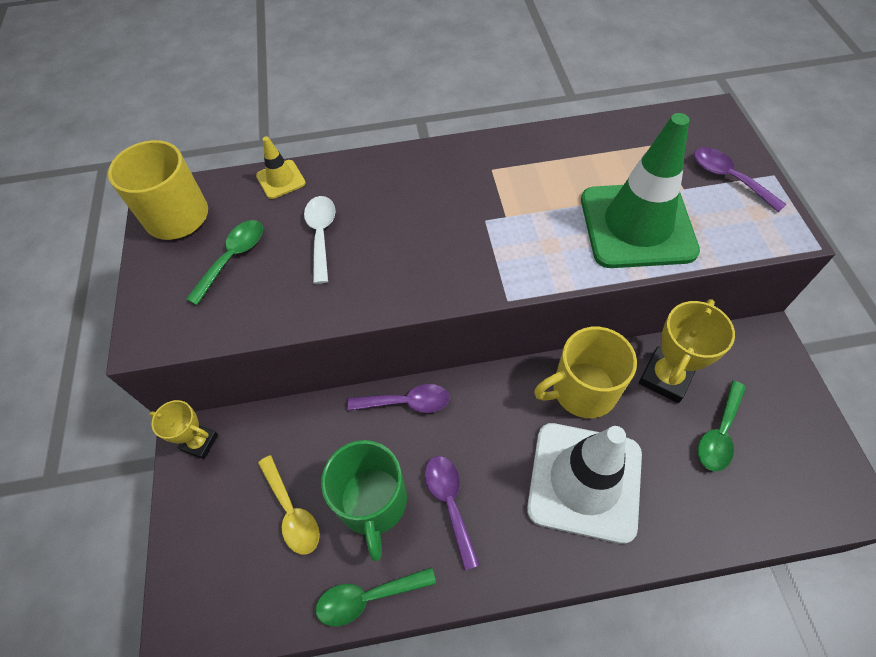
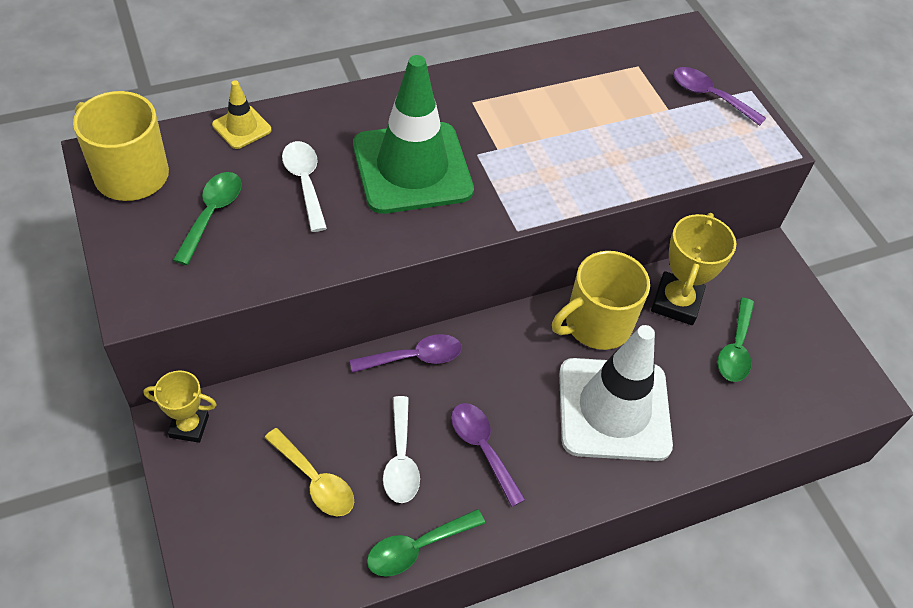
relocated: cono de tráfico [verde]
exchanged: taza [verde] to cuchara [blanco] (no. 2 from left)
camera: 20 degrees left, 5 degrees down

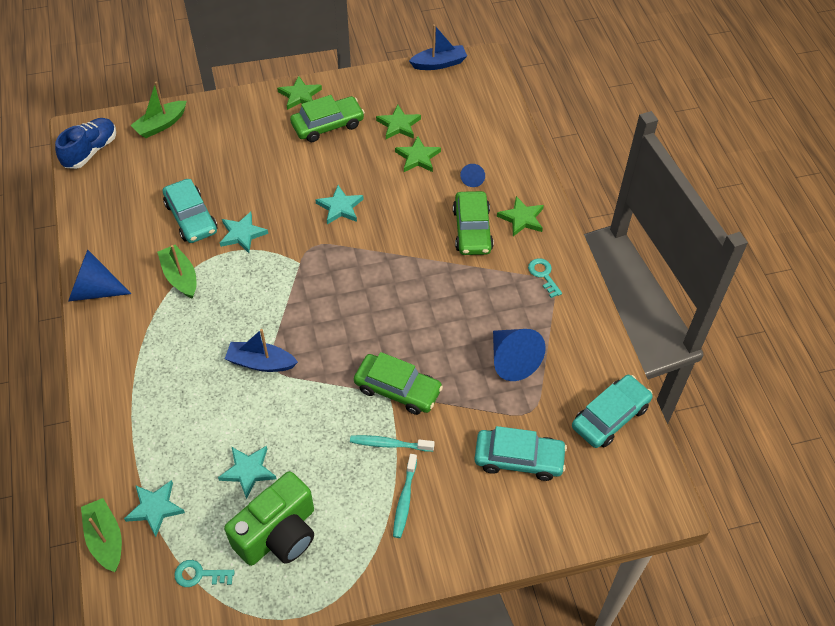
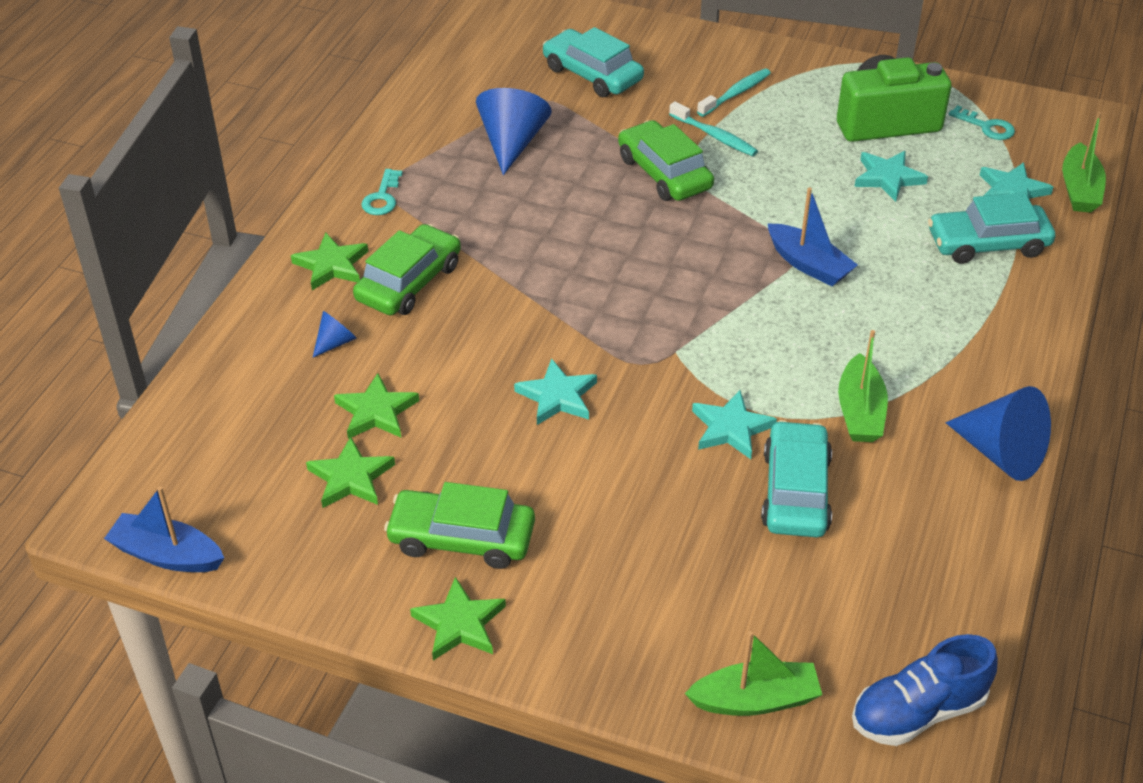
relocated: coche [turquesa] (no. 3 from left)
camera: 145 degrees left, 10 degrees down

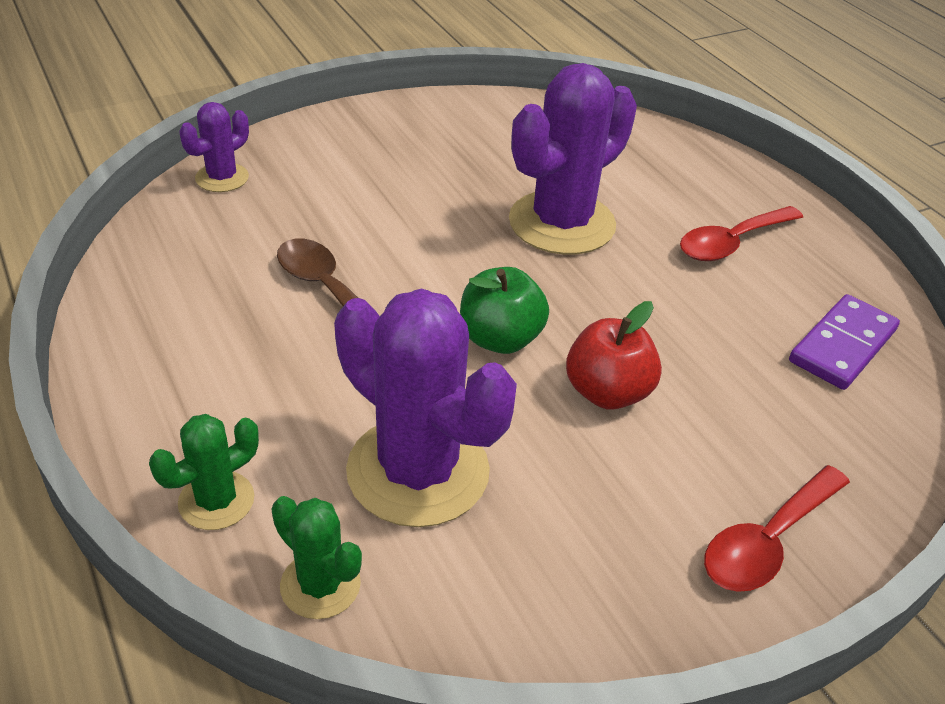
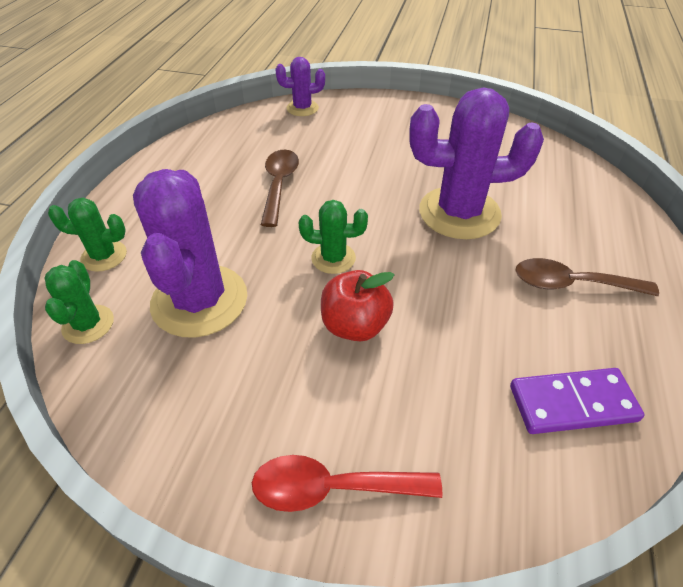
exchanged: manzana [verde] to cactus [verde] (no. 3 from left)
colour: cuchara [rojo] (no. 1 from left) to cuchara [marrón] (no. 2 from left)
camera: 45 degrees right, 5 degrees up

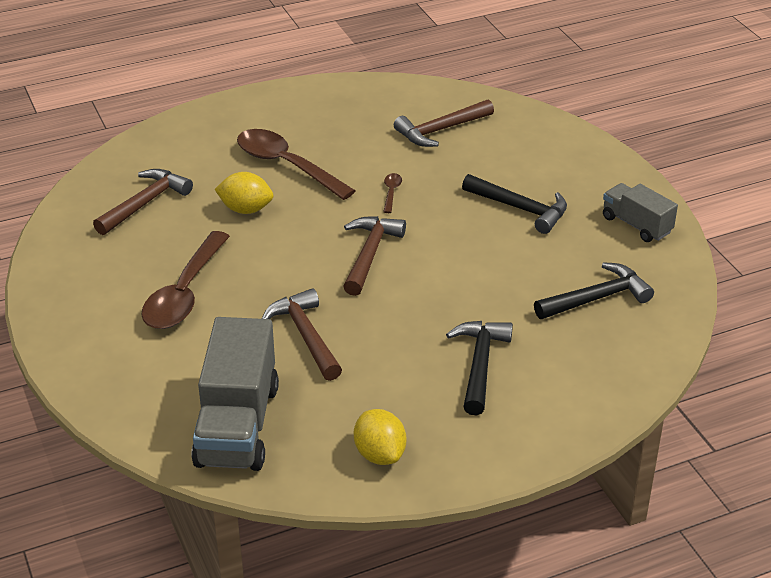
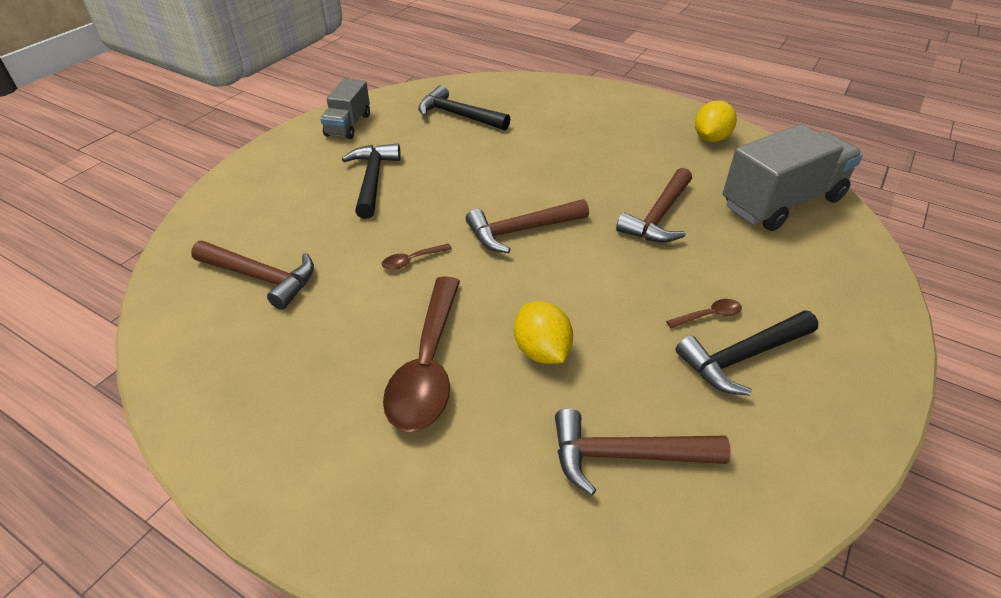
relocated: martillo [negro] (no. 1 from left in the first image) to martillo [negro] (no. 3 from left)
size: cuchara [marrón] (no. 1 from left in the first image) x0.41
camera: 125 degrees left, 5 degrees up

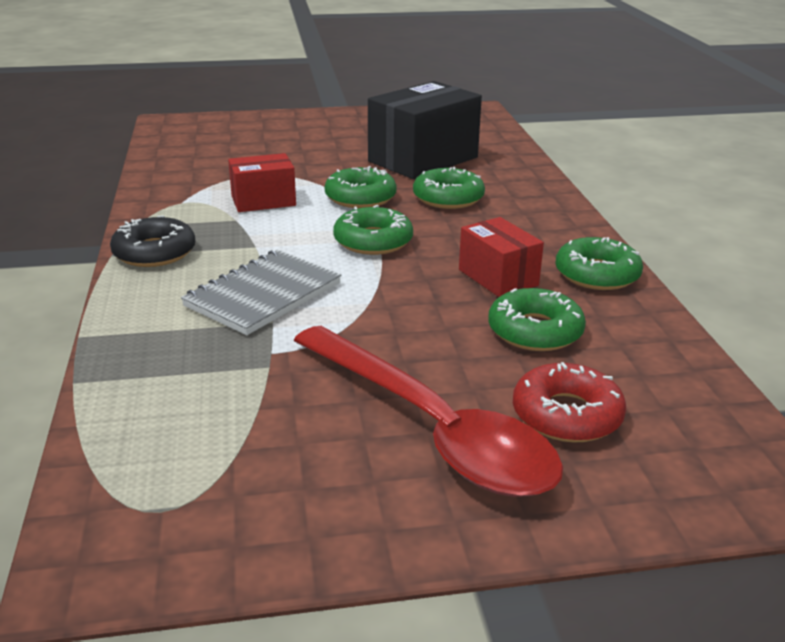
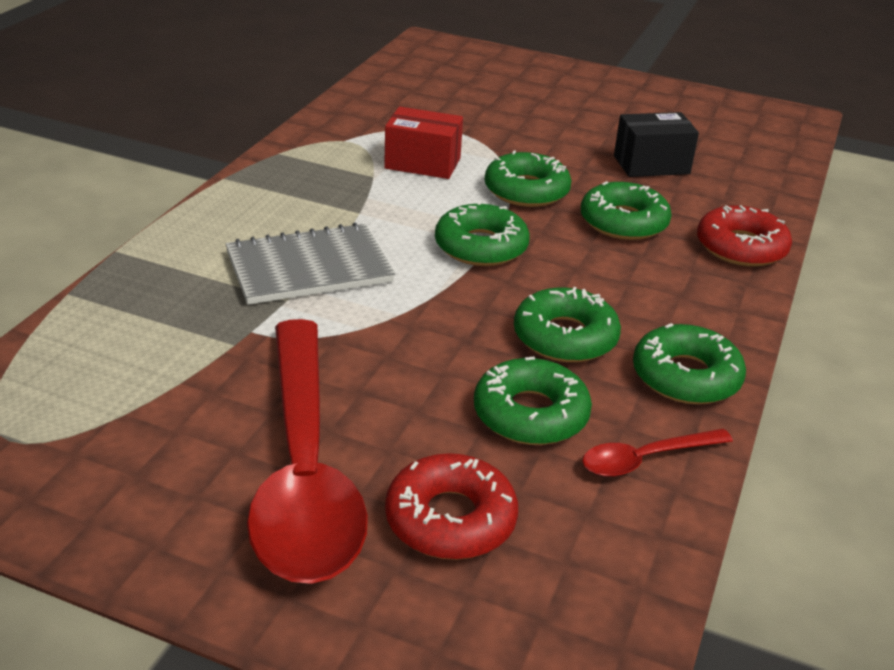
missing: rosquilla [negro]
appeared: cuchara [rojo] (no. 2 from left); rosquilla [rojo] (no. 2 from left)
exchanged: caja [rojo] (no. 2 from left) to rosquilla [verde] (no. 4 from left)
size: caja [negro] x0.56
camera: 30 degrees right, 5 degrees up

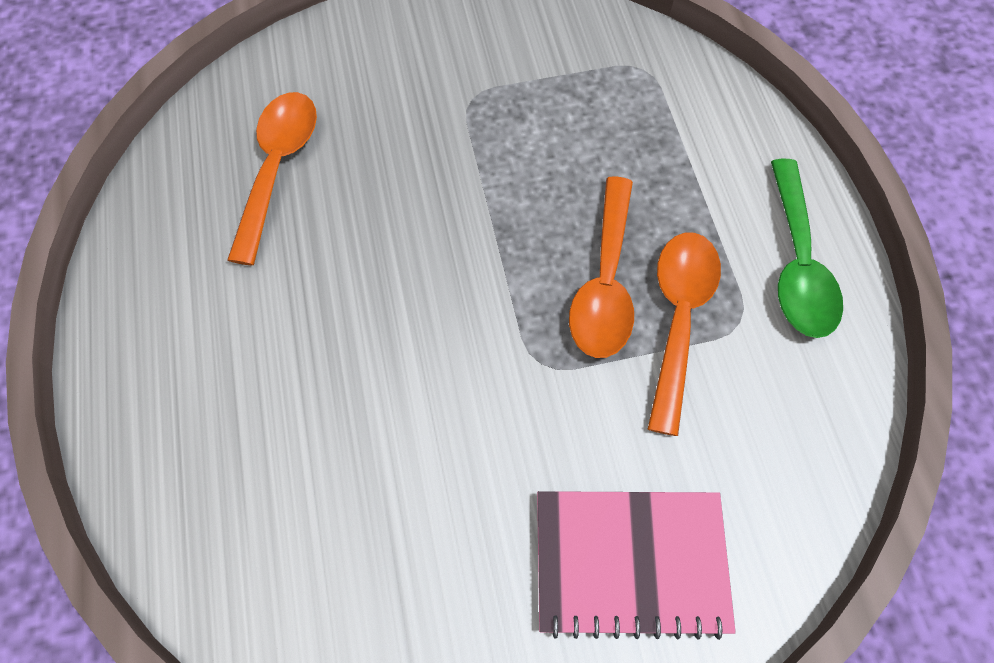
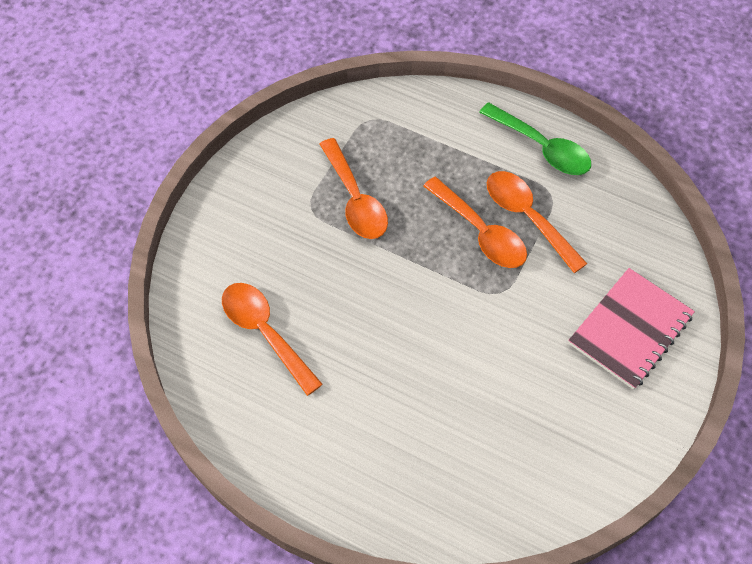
appeared: cuchara [naranja] (no. 2 from left)
camera: 50 degrees left, 5 degrees down

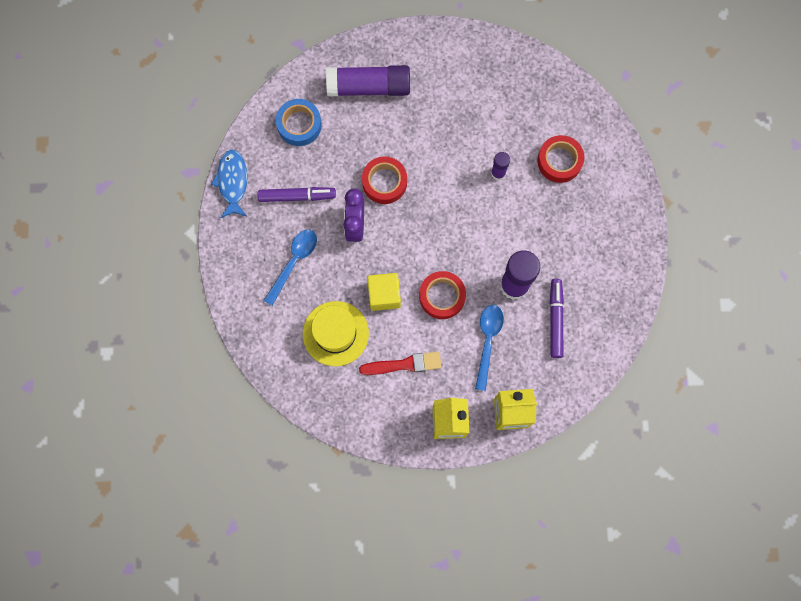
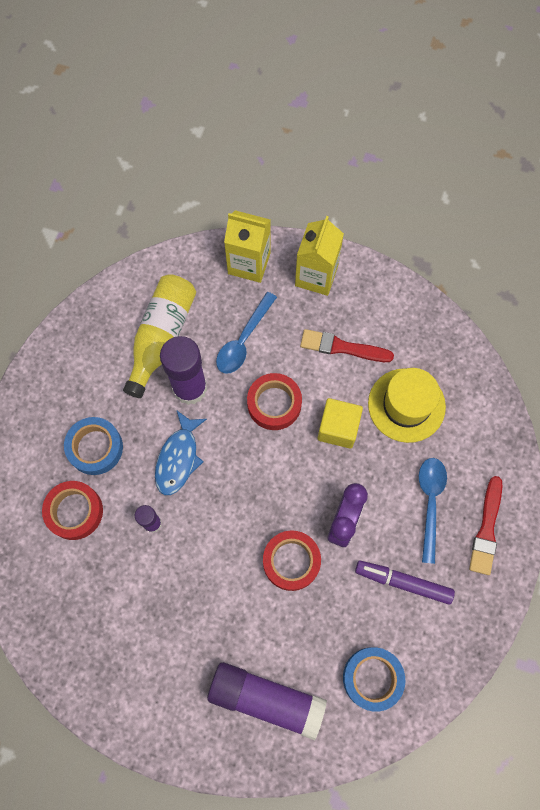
appeared: cinta adhesiva [azul] (no. 1 from left); pincel [rojo] (no. 2 from left)
relocated: pez [azul]
exchanged: rotulador [morado] (no. 2 from left) to botella [amarillo]
spun: cuchara [azul] (no. 1 from left in the first image) 135 degrees clockwise
camera: 160 degrees left, 5 degrees down

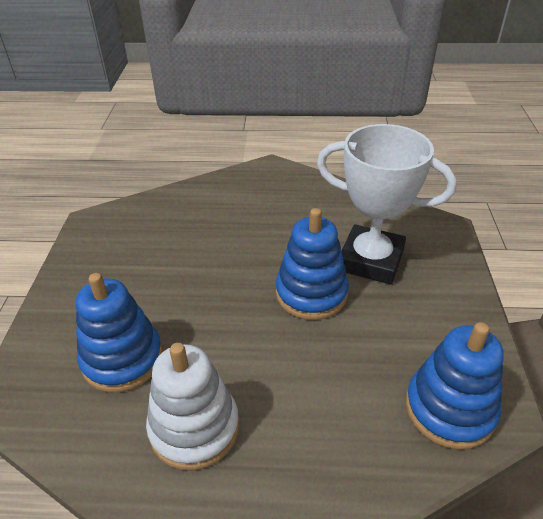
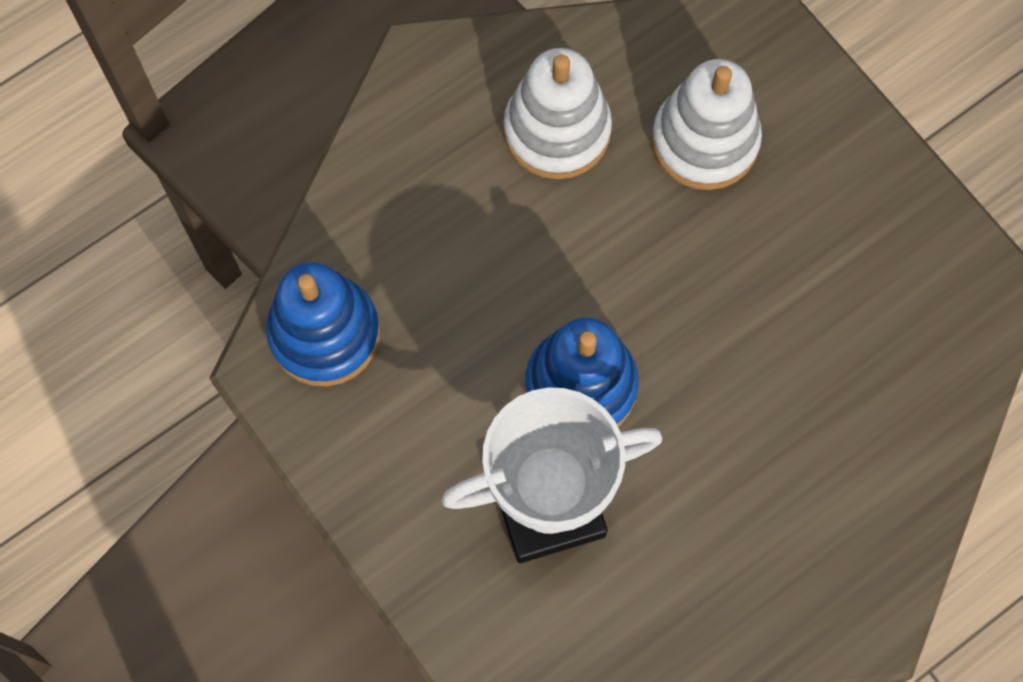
colour: juguete apilable [azul] (no. 1 from left) to juguete apilable [blanco] (no. 2 from left)
camera: 140 degrees right, 30 degrees up

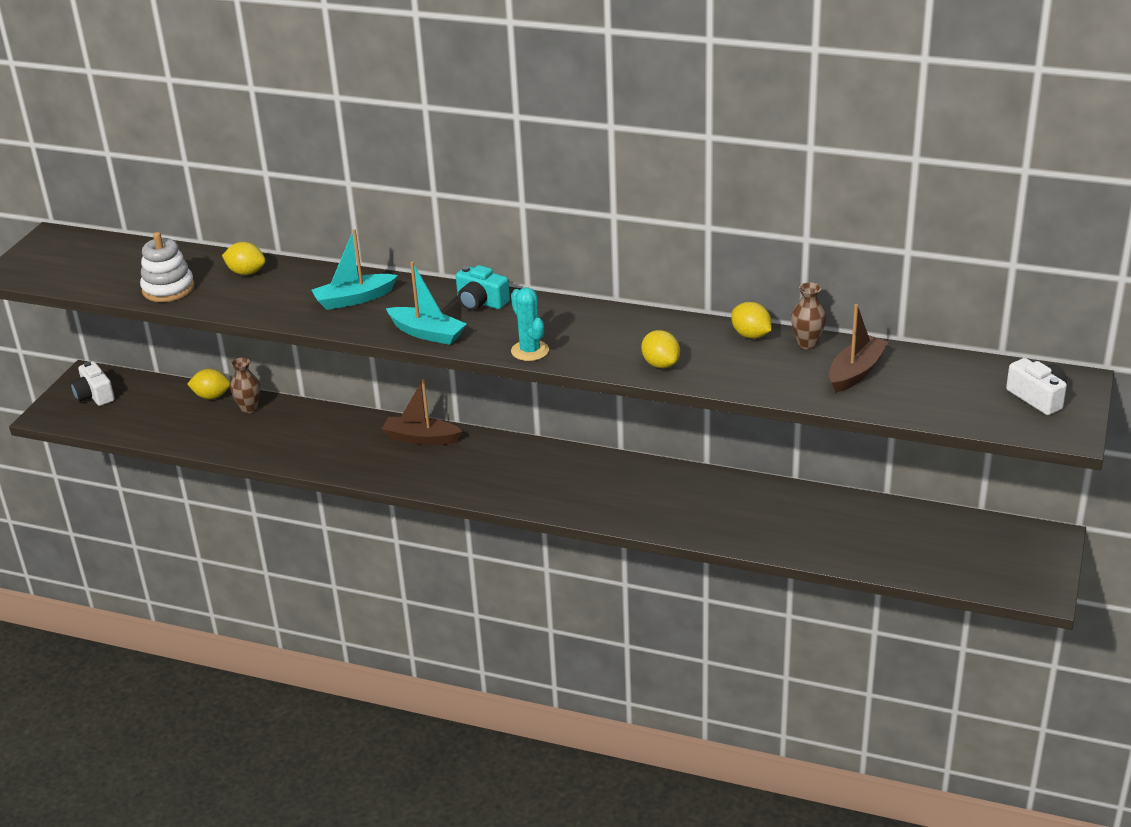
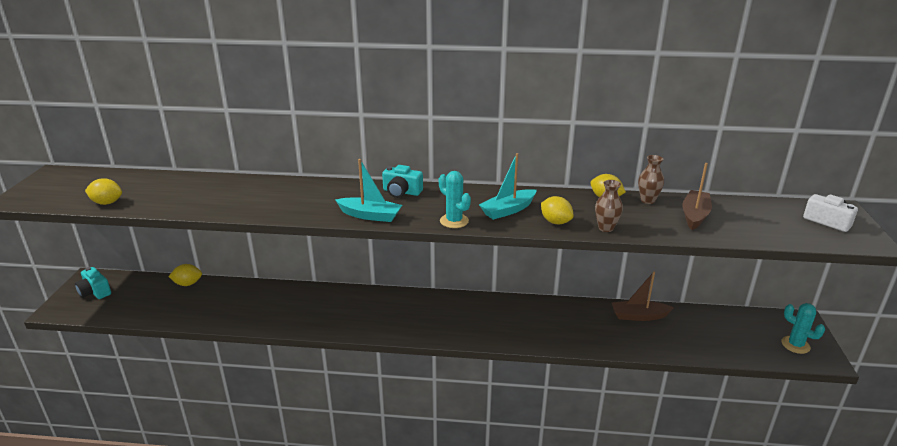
missing: juguete apilable [blanco]
appeared: cactus [turquesa] (no. 2 from left)
relocated: limón [amarillo] (no. 2 from left in the first image) to limón [amarillo] (no. 1 from left); barco [turquesa] (no. 1 from left in the first image) to barco [turquesa] (no. 2 from left); florero [marrón] (no. 1 from left); barco [marrón] (no. 1 from left)
colour: cámara [blanco] (no. 1 from left) to cámara [turquesa] (no. 1 from left)
camera: 15 degrees left, 5 degrees down

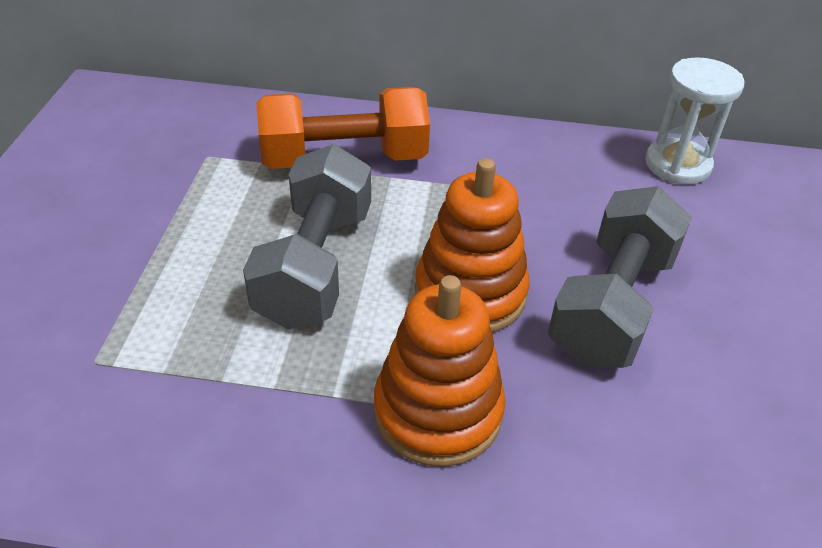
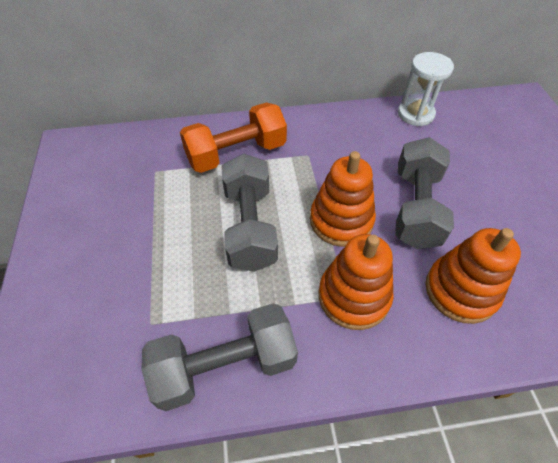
appeared: mancuerna [gris] (no. 1 from left); juguete apilable [naranja] (no. 3 from left)
camera: 15 degrees left, 10 degrees up

